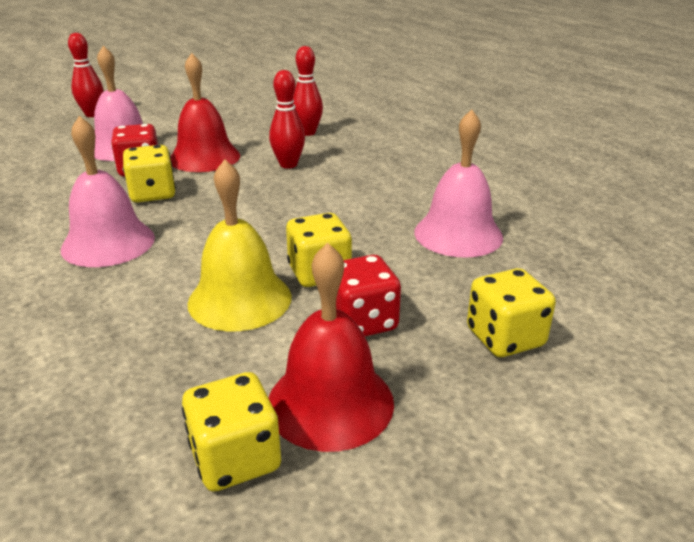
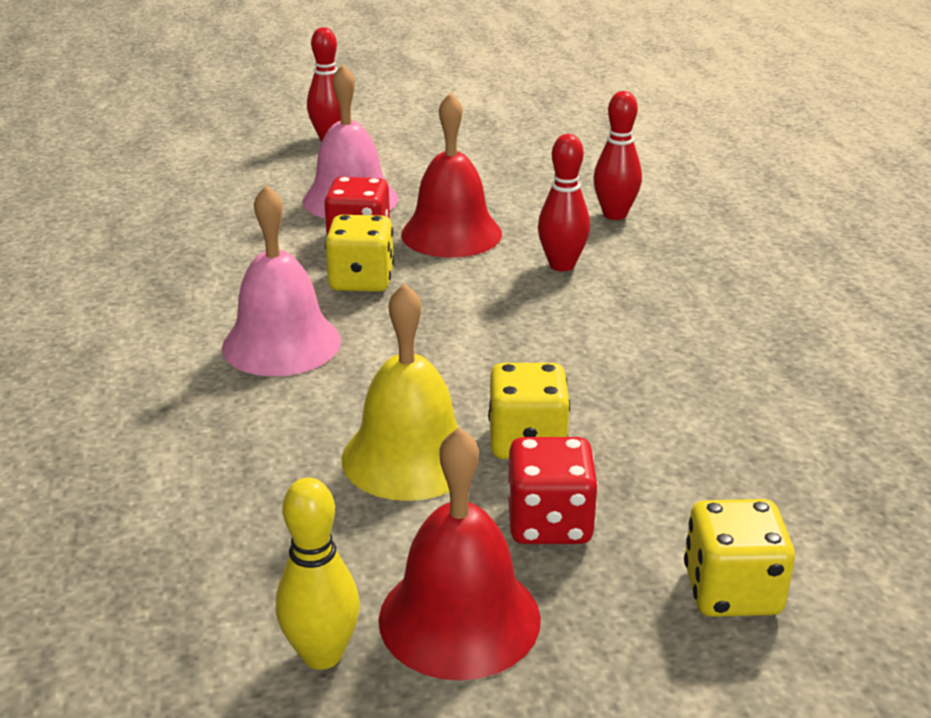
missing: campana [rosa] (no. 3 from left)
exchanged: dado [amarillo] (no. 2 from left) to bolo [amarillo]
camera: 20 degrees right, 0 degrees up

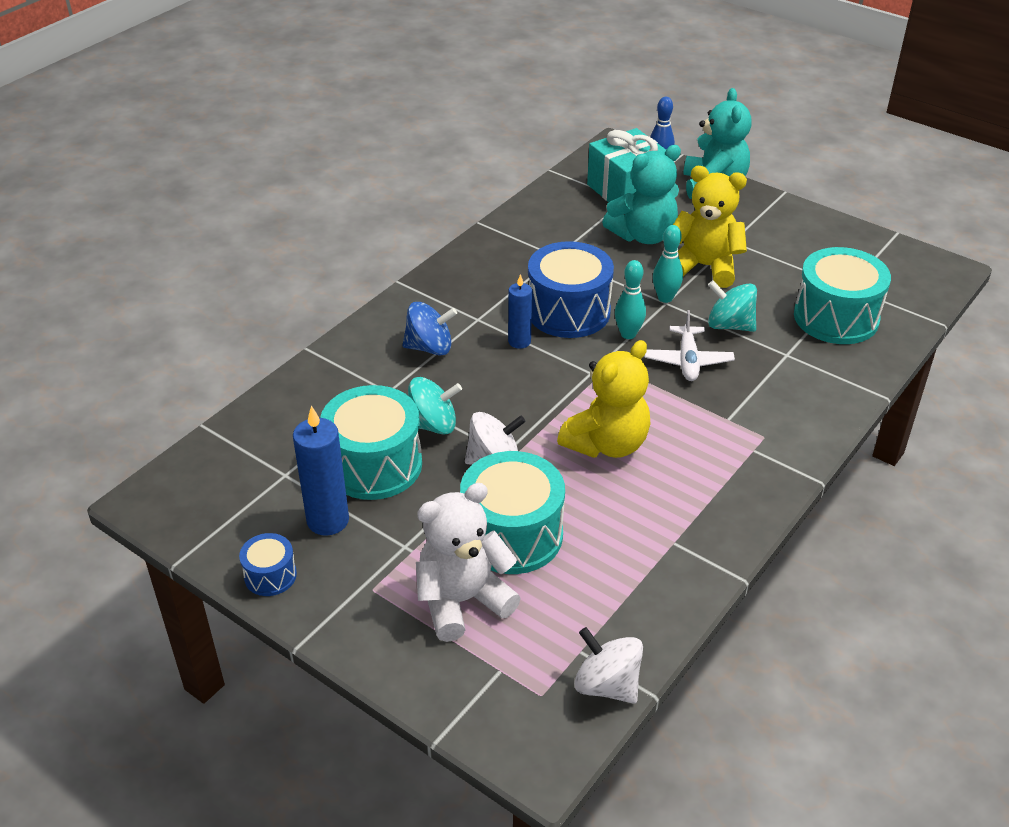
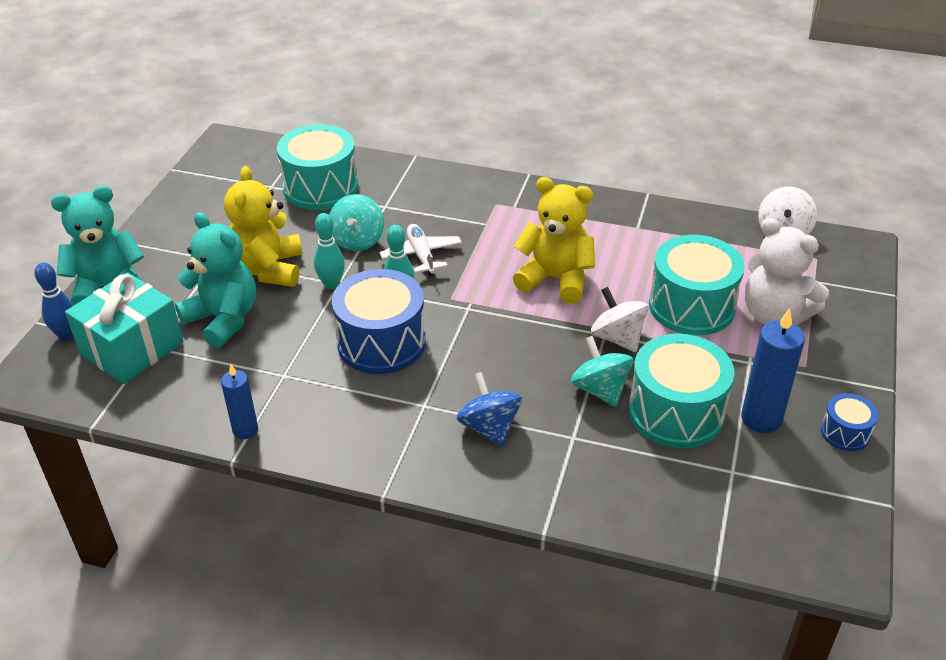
relocated: vela [azul] (no. 2 from left in the first image) to vela [azul] (no. 1 from left)
spun: avión [blanco] 90 degrees counterclockwise
camera: 110 degrees left, 0 degrees up

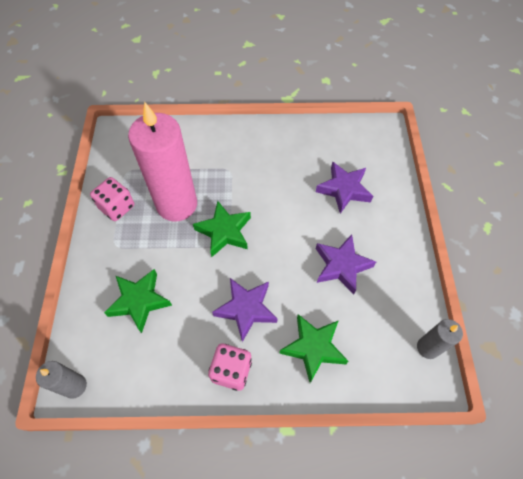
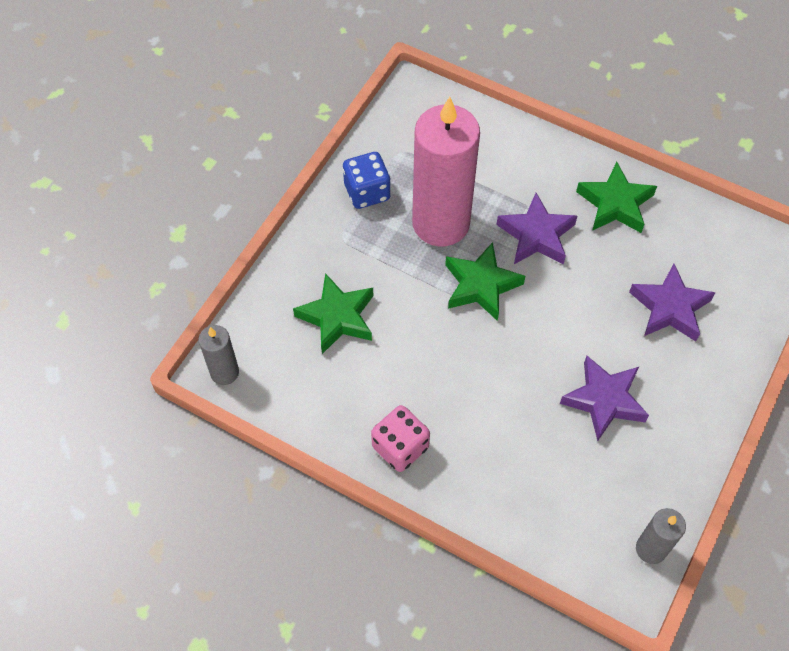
relocated: estrella [morado] (no. 1 from left); estrella [verde] (no. 3 from left)
colour: dado [rosa] (no. 1 from left) to dado [azul]
camera: 30 degrees right, 0 degrees up

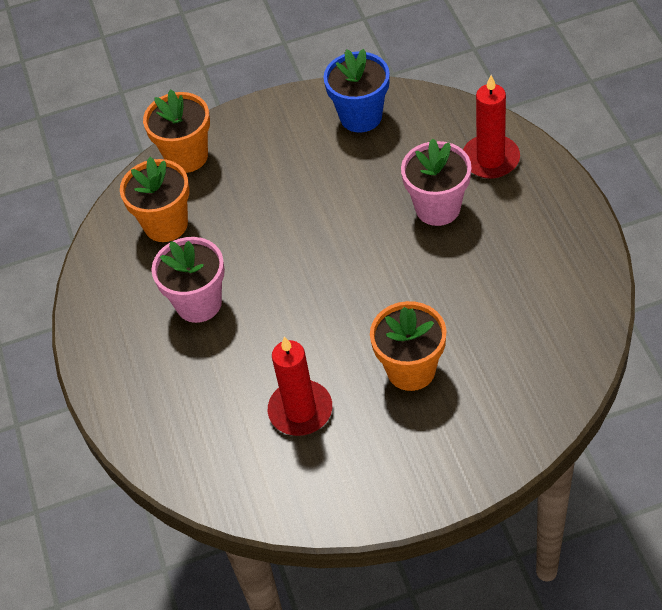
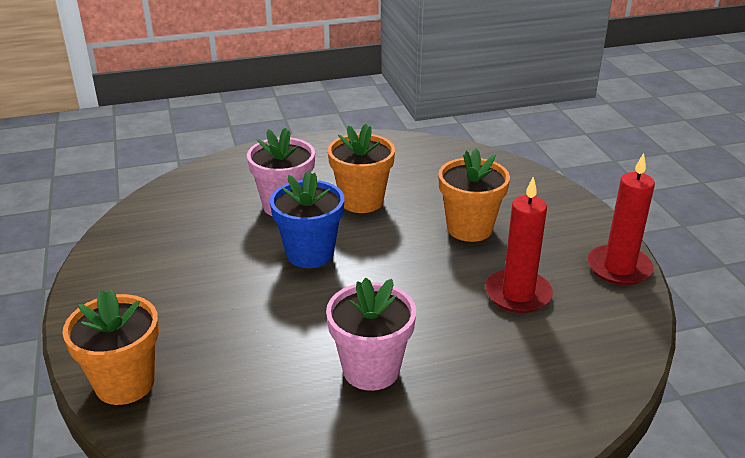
relocated: maceta [azul]; maceta [naranja] (no. 1 from left in the first image) to maceta [naranja] (no. 2 from left); vela [rojo] (no. 2 from left)
camera: 95 degrees left, 20 degrees down

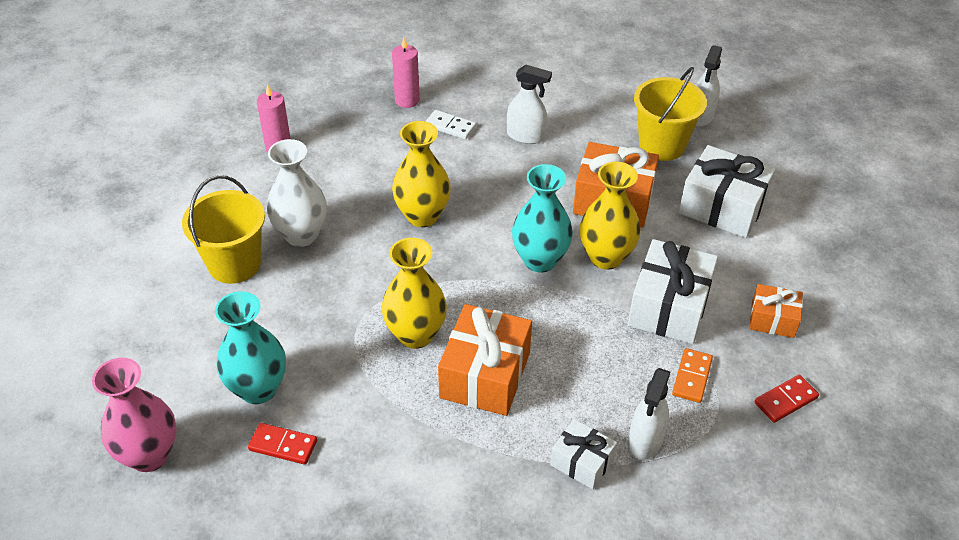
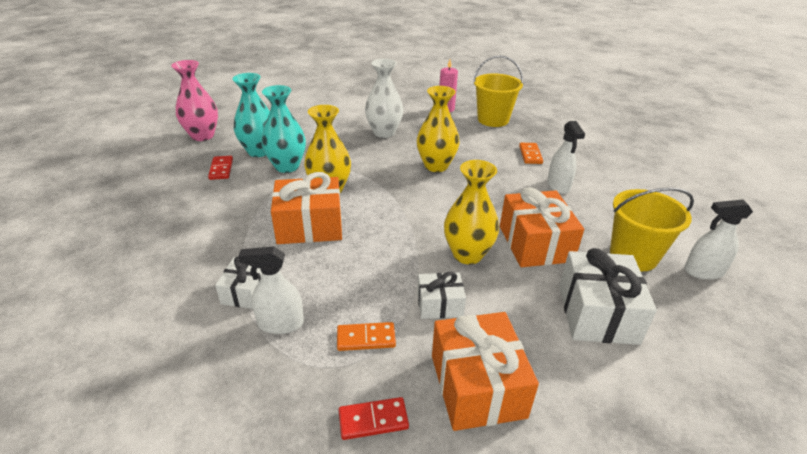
missing: vela [rosa] (no. 2 from left)
relocated: florero [turquesa] (no. 2 from left); balde [amarillo] (no. 1 from left)
colour: ficha de dominó [blanco] to ficha de dominó [naranja] (no. 2 from left)
spun: ficha de dominó [rojo] (no. 2 from left) 45 degrees counterclockwise
size: regalo [blanco] (no. 2 from left) x0.56; regalo [naranja] (no. 3 from left in the first image) x1.77
camera: 65 degrees right, 10 degrees down

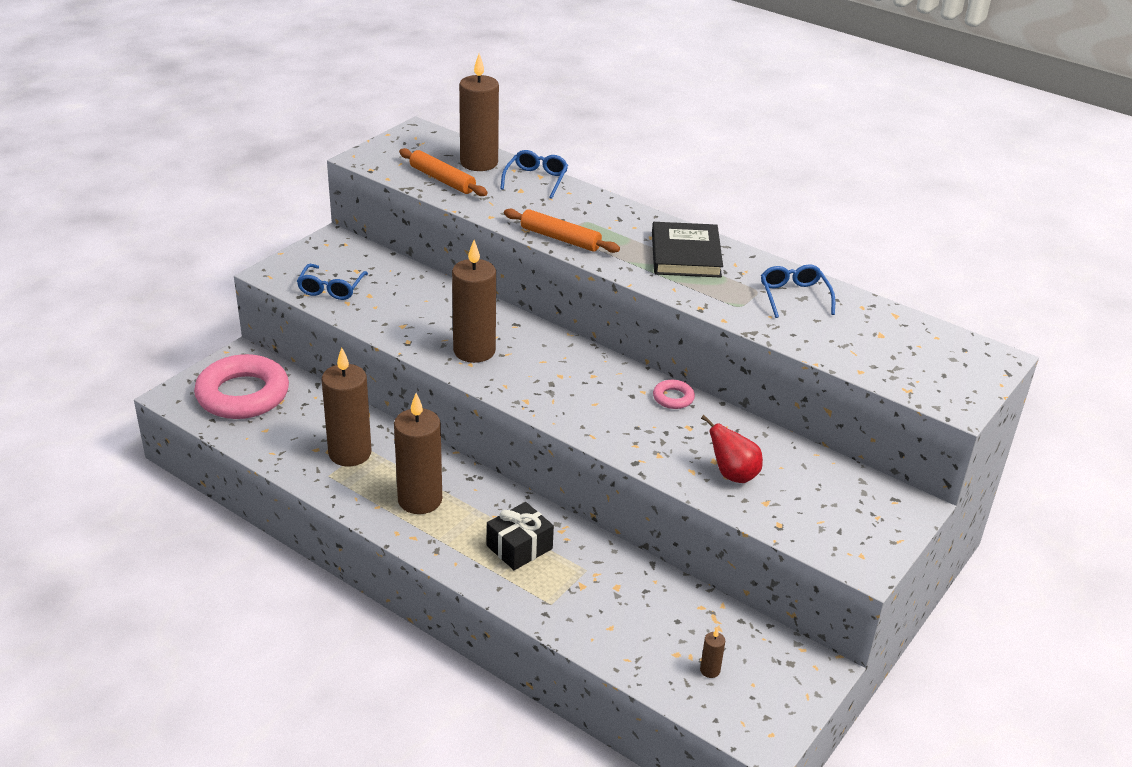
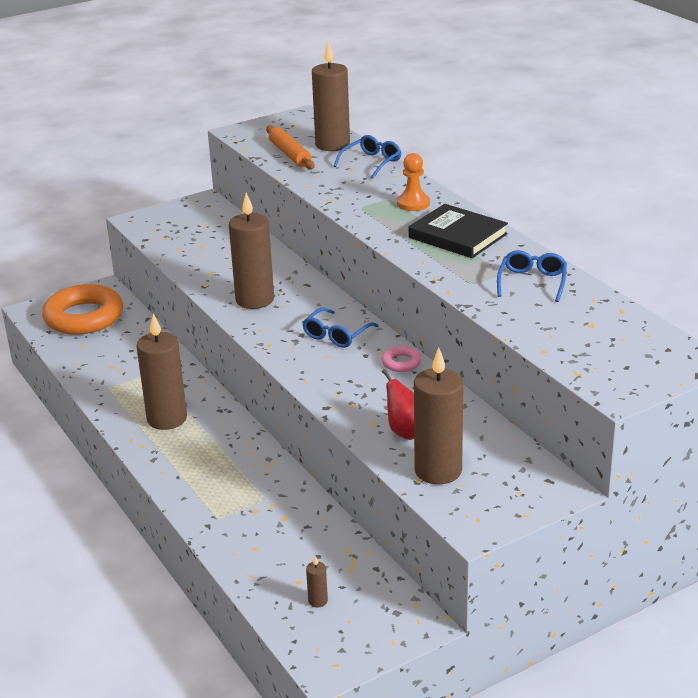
missing: regalo [negro]; rodillo [naranja] (no. 2 from left)
appeared: peón [naranja]
relocated: gafas [azul] (no. 1 from left); vela [marrón] (no. 1 from left in the first image) to vela [marrón] (no. 5 from left)
colour: anillo [rosa] (no. 1 from left) to anillo [naranja]
spun: libro [negro] 75 degrees counterclockwise
camera: 25 degrees right, 5 degrees down

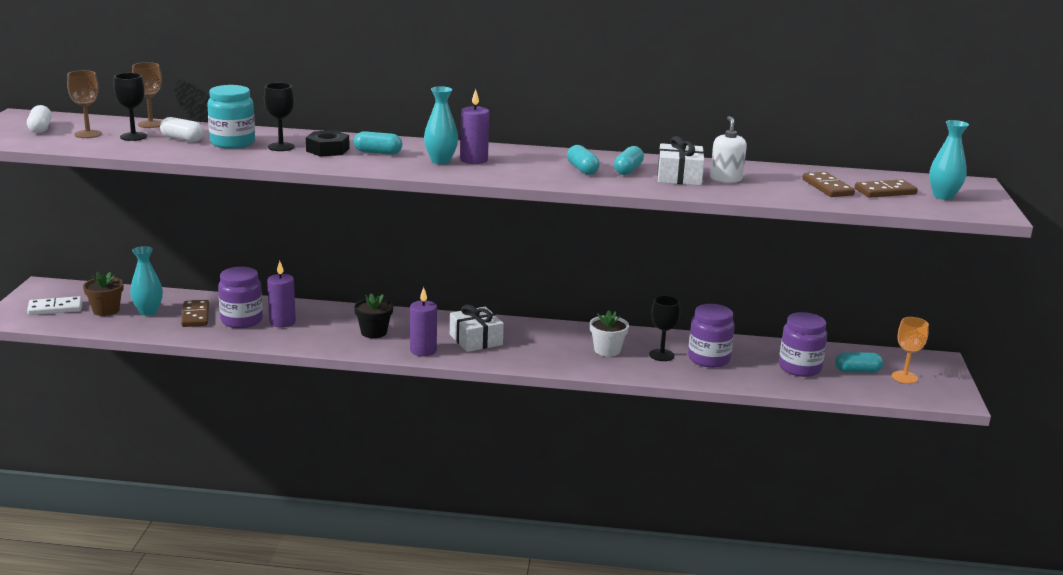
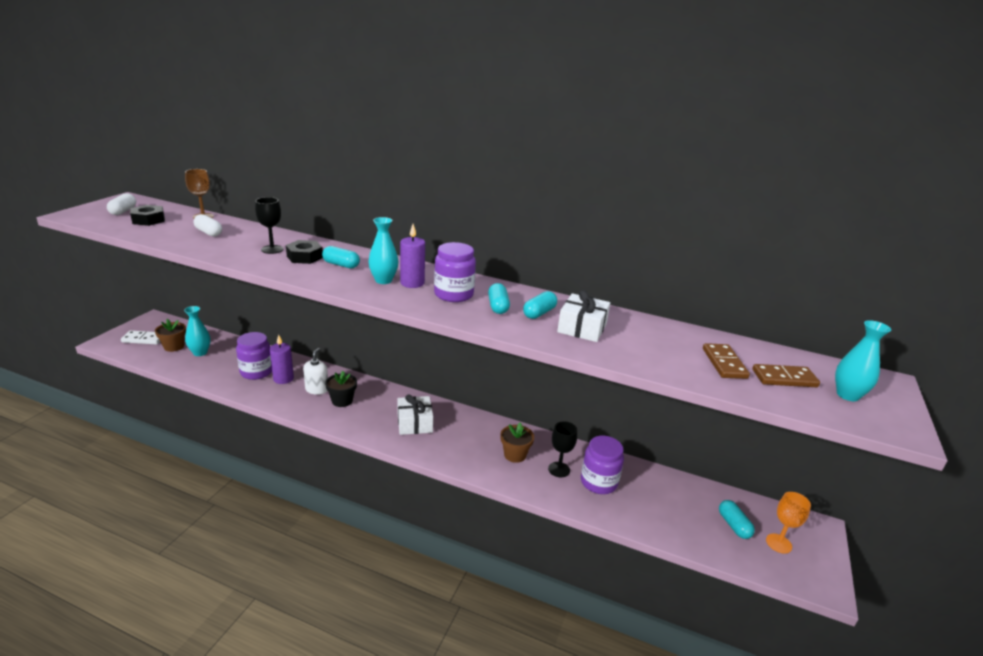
missing: copa [negro] (no. 1 from left); ficha de dominó [marrón] (no. 1 from left); tarro [turquesa]; vela [morado] (no. 2 from left)
relocated: dispensador de jabón [blanco]; tarro [morado] (no. 3 from left in the first image) to tarro [morado] (no. 2 from left)
exchanged: copa [marrón] (no. 1 from left) to tuerca [negro] (no. 1 from left)
colour: maceta [blanco] to maceta [marrón] (no. 2 from left)
spun: cápsula [turquesa] (no. 4 from left) 60 degrees clockwise
camera: 15 degrees right, 5 degrees up

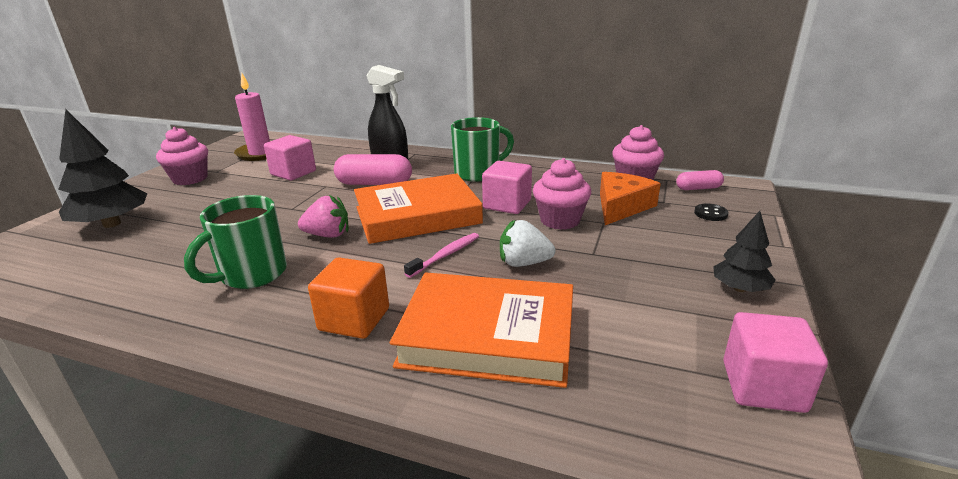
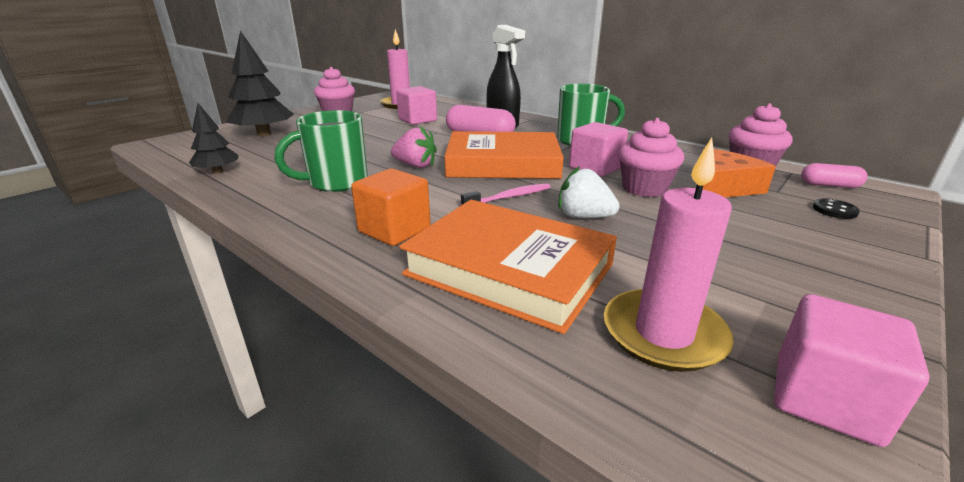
appeared: vela [rosa] (no. 2 from left)
relocated: árbol [negro] (no. 2 from left in the first image) to árbol [negro] (no. 1 from left)
camera: 20 degrees right, 0 degrees up

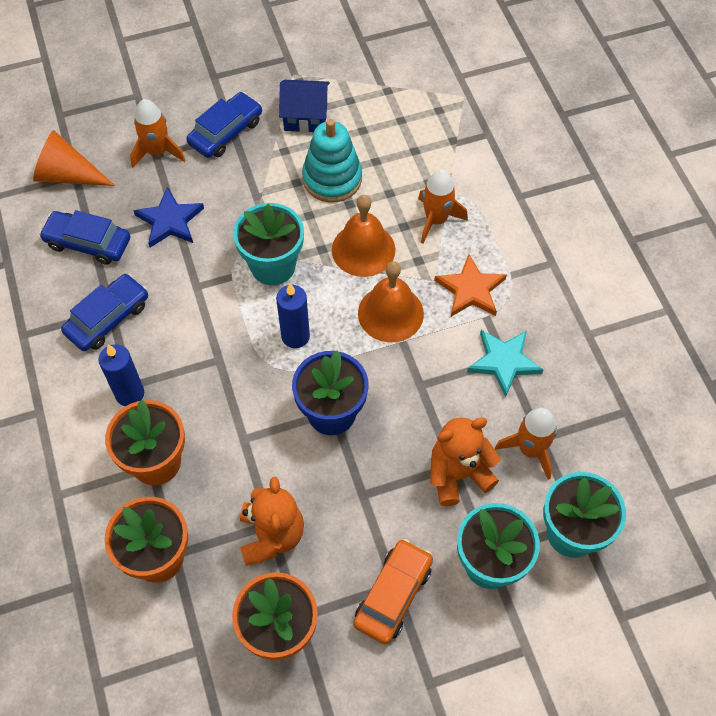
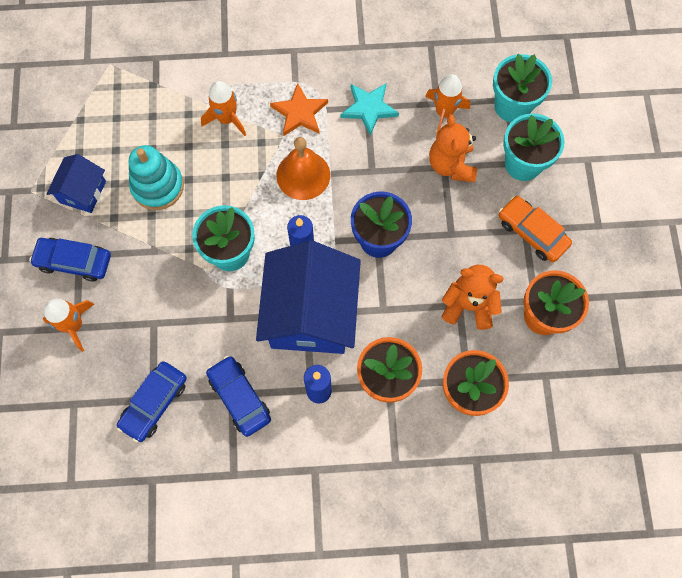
missing: cono [naranja]; estrella [azul]; campana [naranja] (no. 1 from left)
appeared: casa [azul] (no. 2 from left)
spun: coche [azul] (no. 3 from left in the first image) 45 degrees counterclockwise
camera: 75 degrees left, 10 degrees up

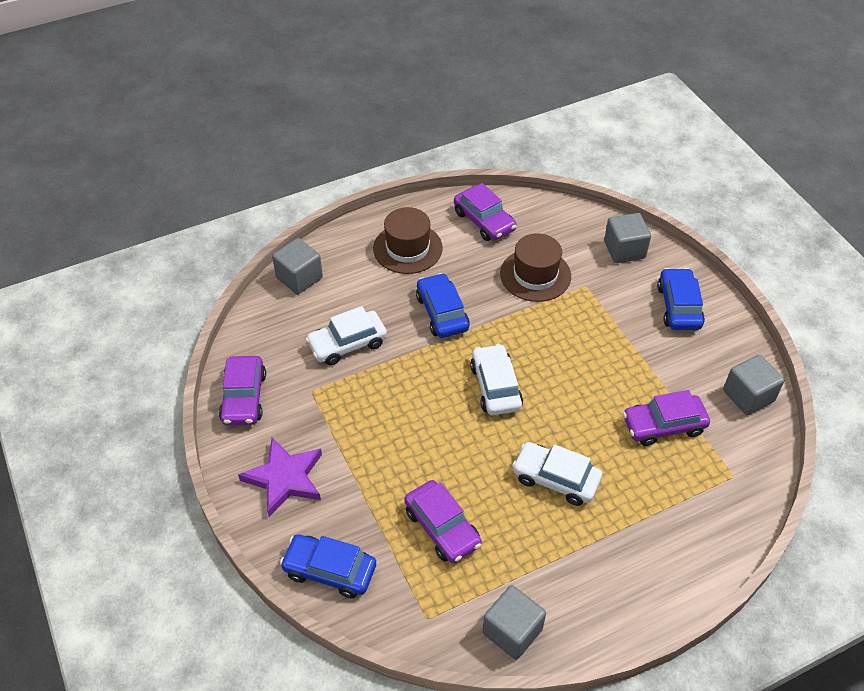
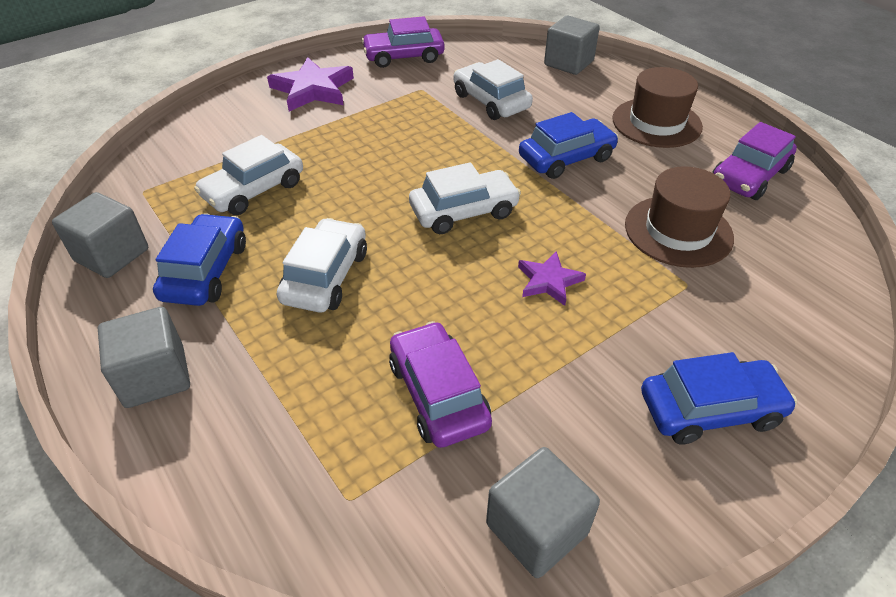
appeared: estrella [morado] (no. 2 from left)
relocated: cubo [gris] (no. 3 from left in the first image) to cubo [gris] (no. 2 from left); coche [azul] (no. 1 from left)
colour: coche [morado] (no. 2 from left) to coche [blanco] (no. 1 from left)
camera: 80 degrees right, 5 degrees down

